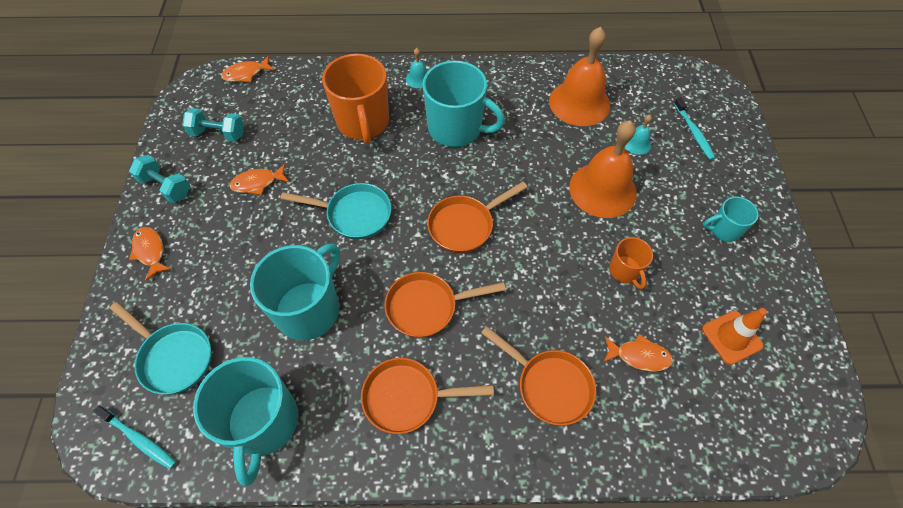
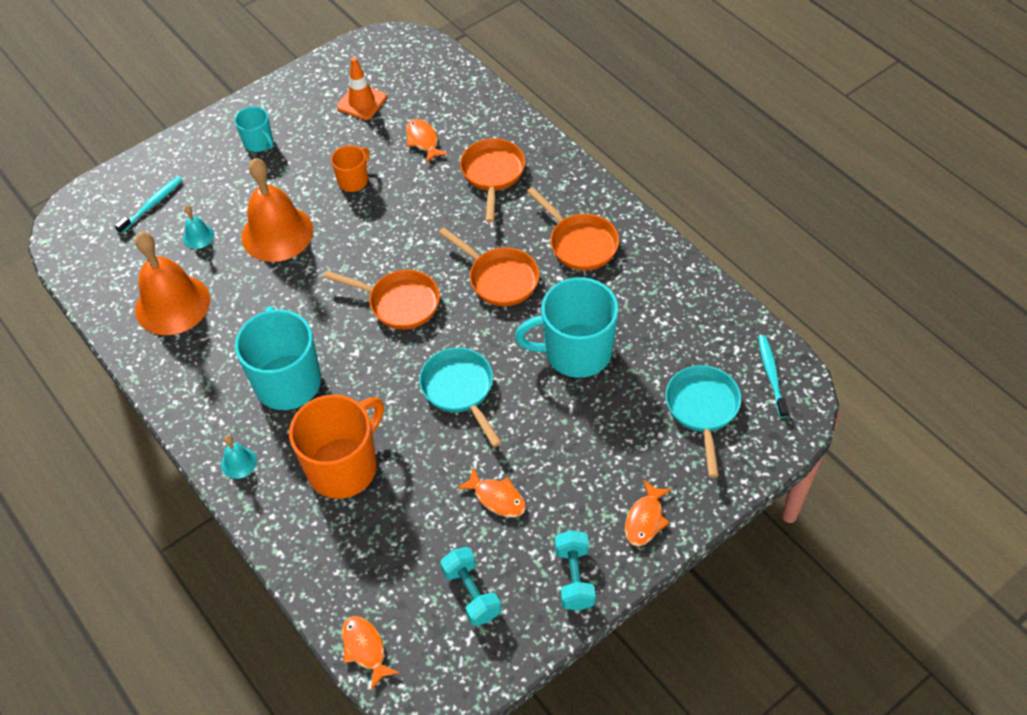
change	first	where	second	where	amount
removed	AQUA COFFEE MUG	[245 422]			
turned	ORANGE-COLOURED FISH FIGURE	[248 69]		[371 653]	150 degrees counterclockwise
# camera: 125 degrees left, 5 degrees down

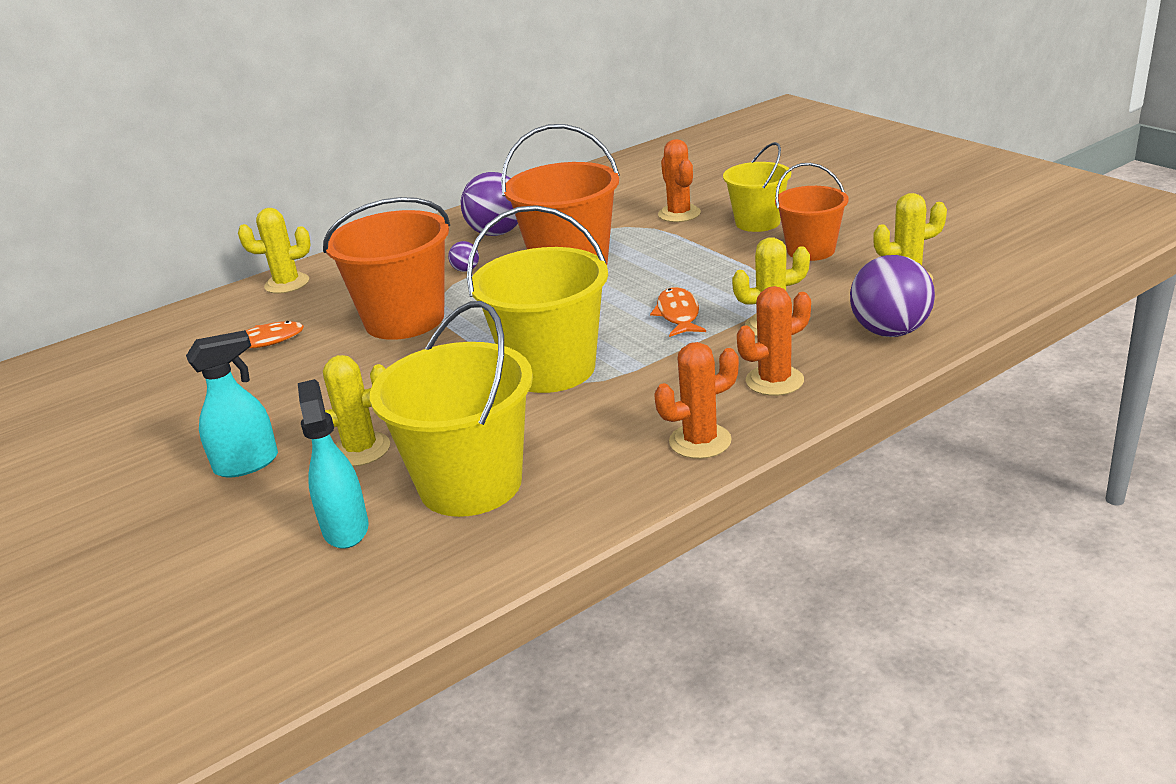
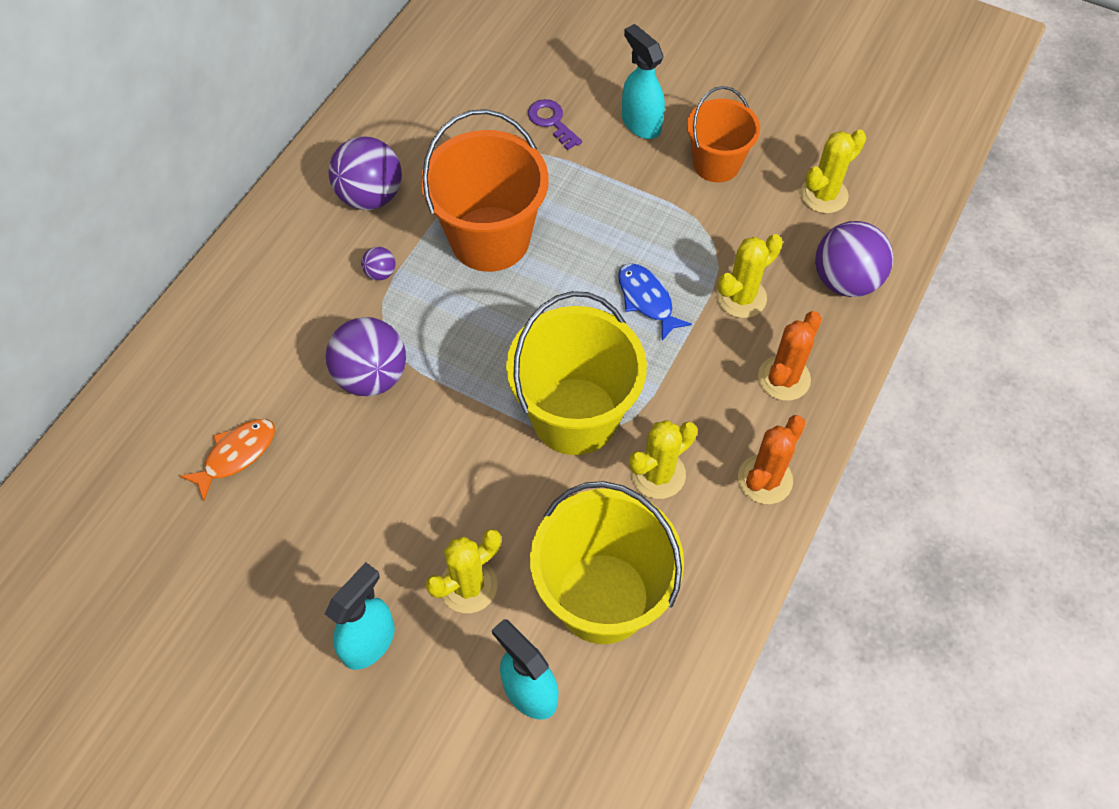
change	first	where	second	where	amount
moved	YELLOW SAGUARO CACTUS	[274 250]		[663 459]	
replaced	ORANGE-COLOURED PAIL	[386 268]	ROYAL PURPLE PLAY BALL	[366 356]	
replaced	ORANGE-COLOURED SAGUARO CACTUS	[679 180]	ROYAL PURPLE DOOR KEY	[555 124]	
replaced	YELLOW PAIL	[757 187]	AQUA SPRAYER	[643 81]	
recoloured	ORANGE-COLOURED FISH FIGURE	[678 312]	BLUE FISH FIGURE	[655 302]	
# camera: 30 degrees left, 30 degrees up

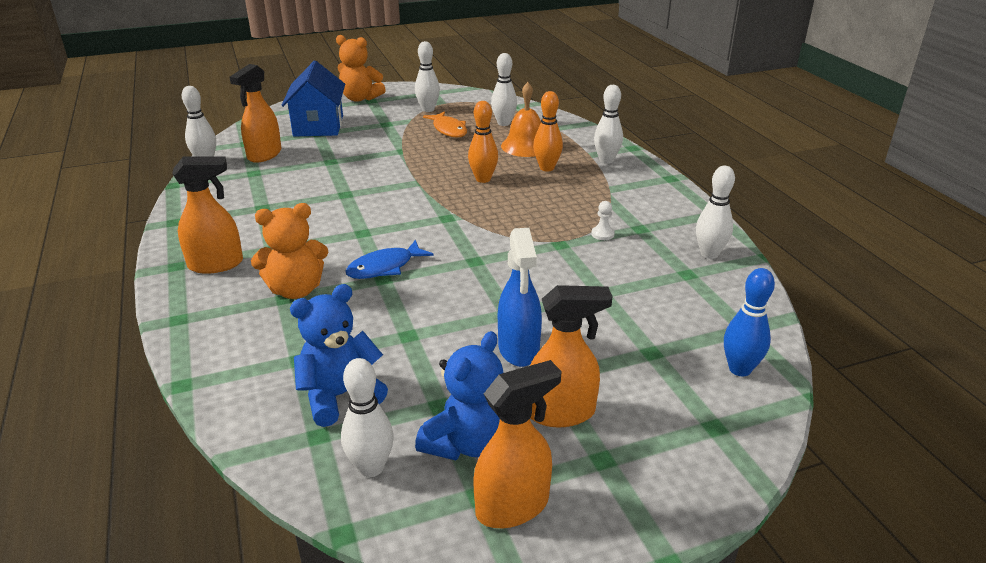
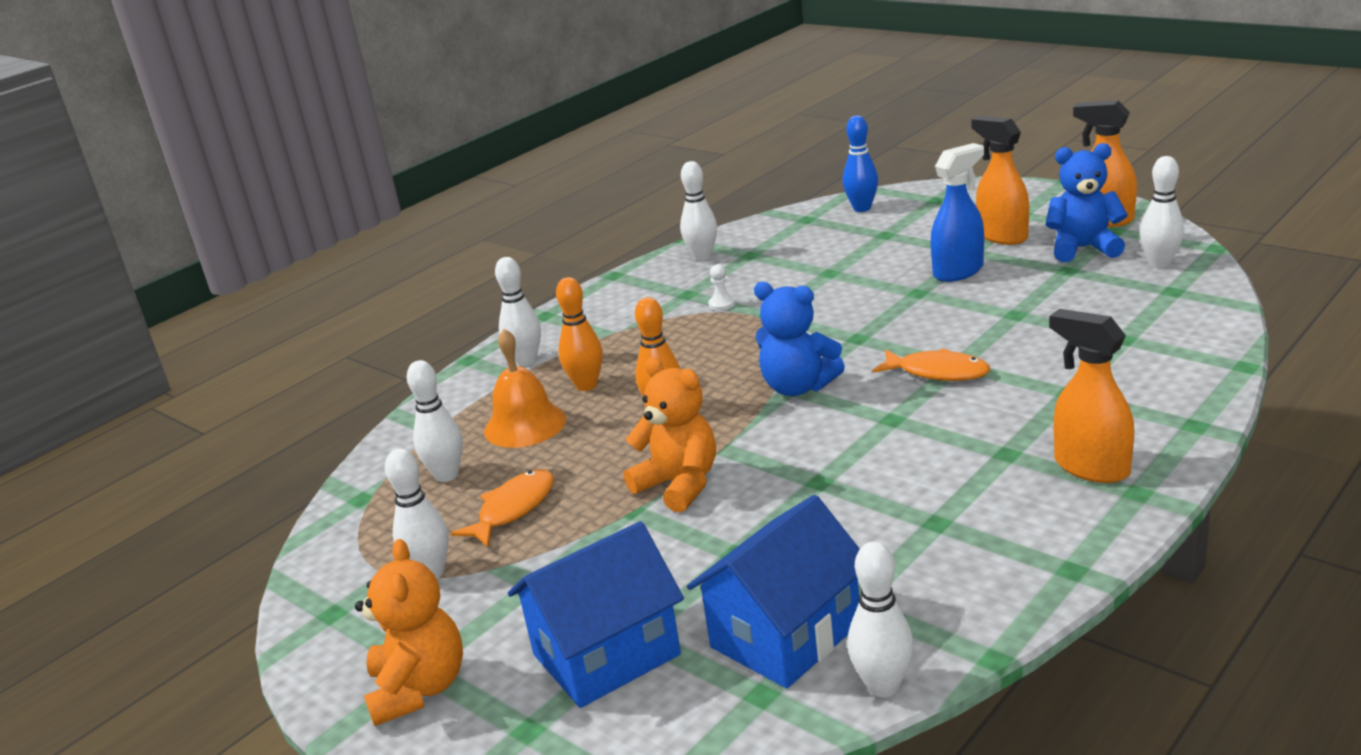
change	first	where	second	where	amount
moved	ORANGE-COLOURED TEDDY	[289 251]		[669 435]	
moved	BLUE TEDDY	[339 355]		[799 339]	
replaced	ORANGE-COLOURED SPRAYER	[255 113]	BLUE COTTAGE	[773 591]	
recoloured	BLUE FISH FIGURE	[389 259]	ORANGE-COLOURED FISH FIGURE	[931 364]	
# camera: 115 degrees left, 5 degrees down

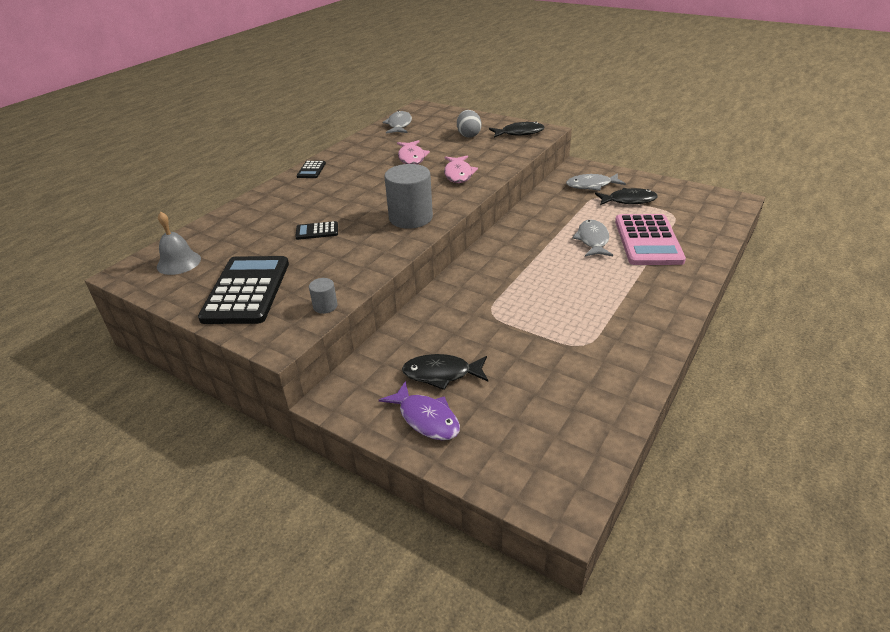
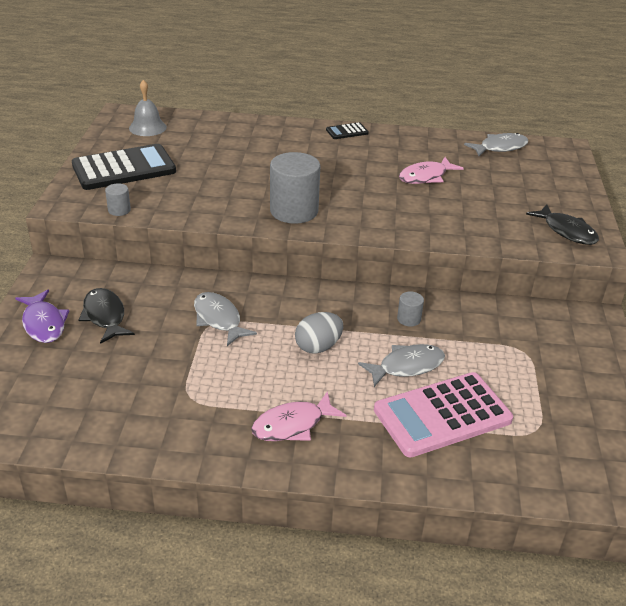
change	first	where	second	where	amount
removed	BLACK ADDING MACHINE	[316 230]			
removed	BLACK FISH FIGURE	[626 196]			
added			ASH-GREY CYLINDER SHAPE	[410 309]	
moved	ROSE-PINK FISH FIGURE	[461 169]		[298 416]	
moved	ASH-GREY EGG SHAPE	[469 123]		[319 333]	
moved	ASH-GREY FISH FIGURE	[596 182]		[225 319]	
turned	ROYAL PURPLE FISH FIGURE	[419 410]		[42 316]	45 degrees counterclockwise
# camera: 60 degrees right, 0 degrees up

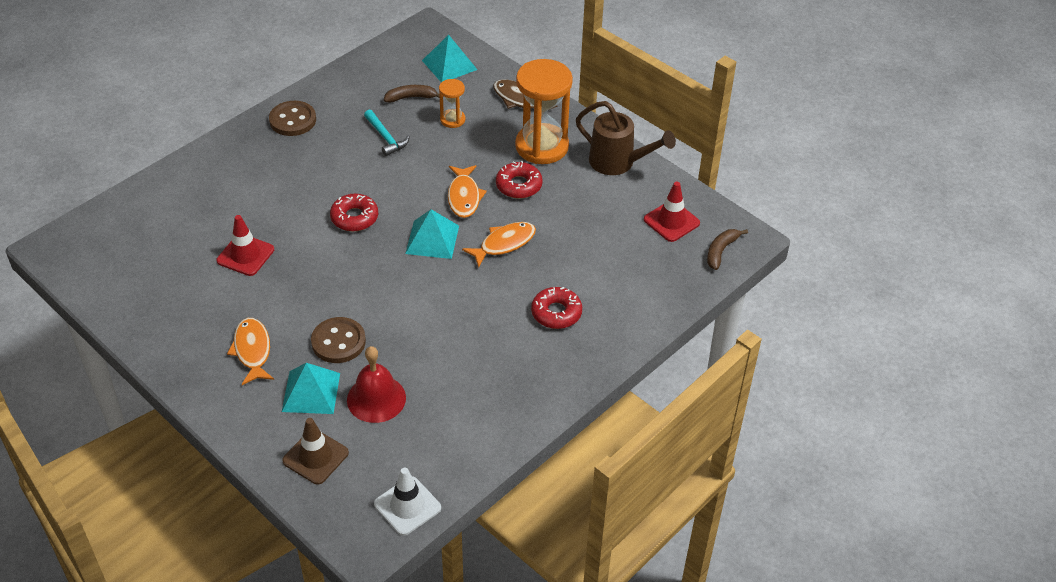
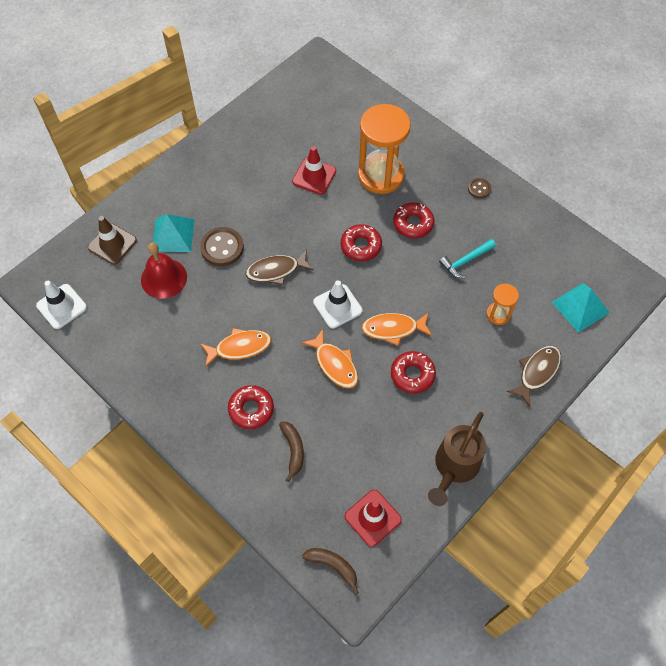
change	first	where	second	where	amount
added			BROWN FISH FIGURE	[280 267]	
added			RED DOUGHNUT	[413 220]	
moved	ORANGE-COLOURED FISH FIGURE	[250 351]		[236 347]	
moved	BROWN TOY BANANA	[412 94]		[291 452]	
moved	ORANGE-COLOURED SANDGLASS	[544 111]		[384 149]	
replaced	AQUA PYRAMID SHAPE	[432 234]	SNOW-WHITE ROAD CONE	[338 304]	
resized	BROWN BUTTON	[292 118]		[479 188]	x0.55
# camera: 90 degrees right, 15 degrees up

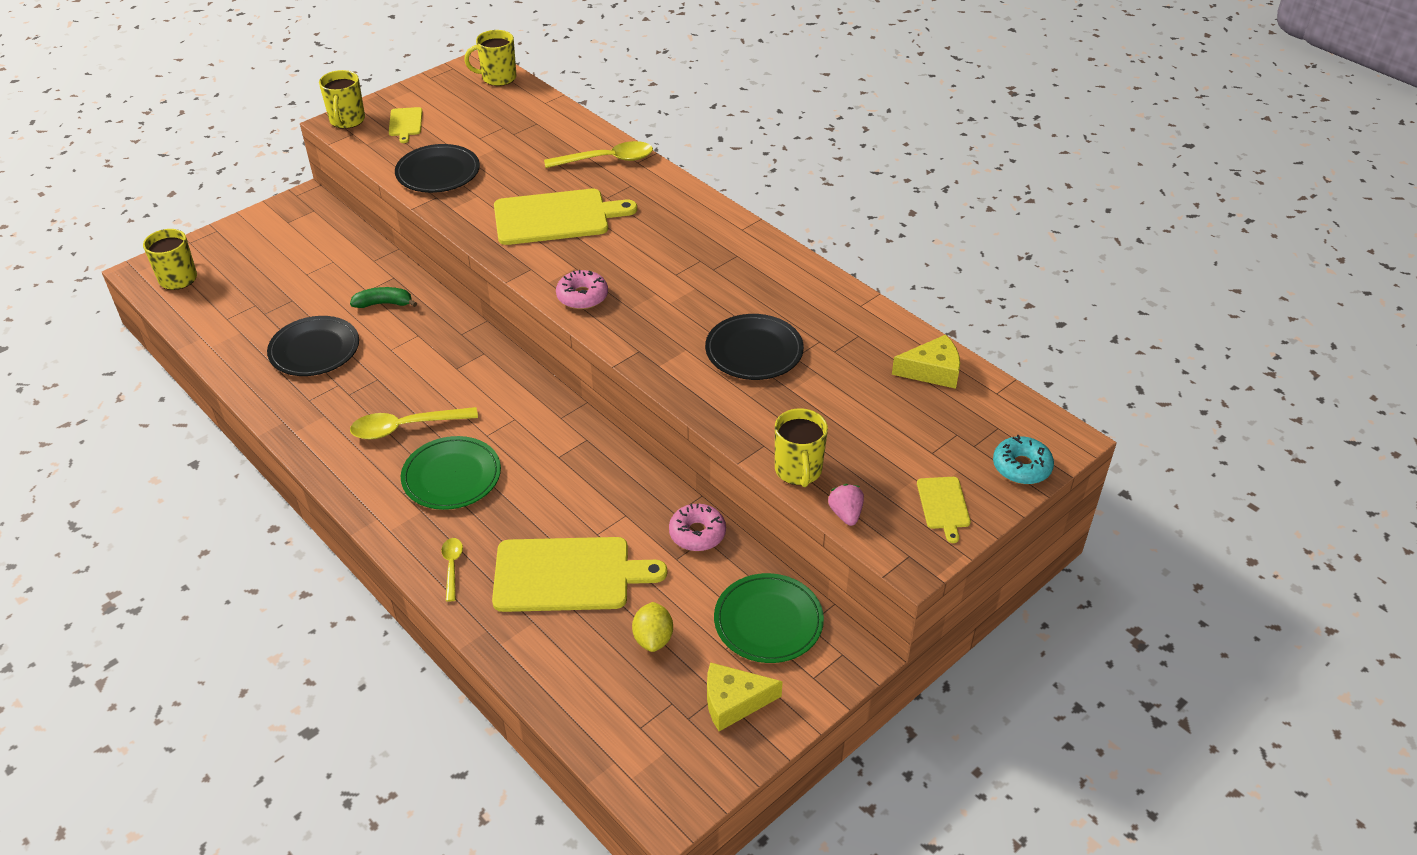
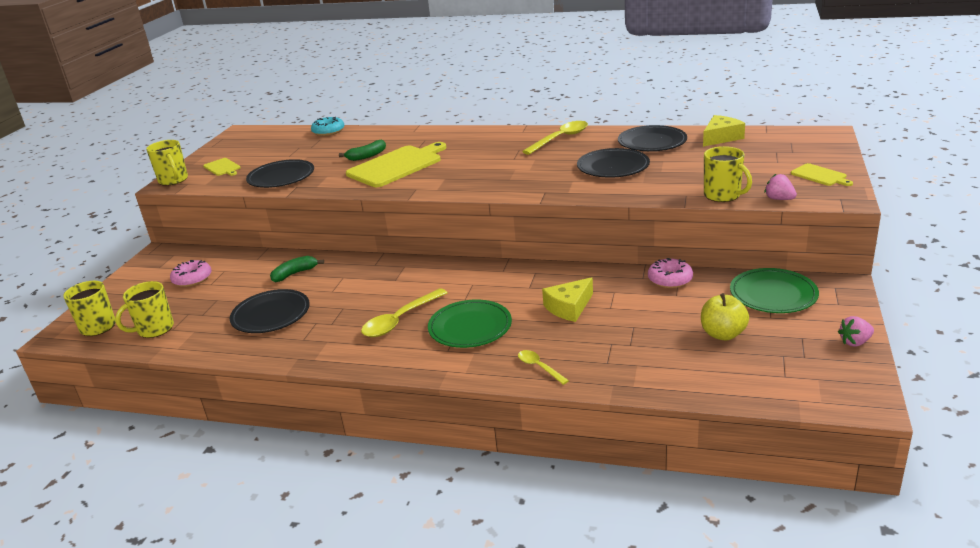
change	first	where	second	where	amount
removed	YELLOW CUTTING BOARD	[579 574]			
added			GREEN TOY BANANA	[362 150]	
added			BLACK DINNER PLATE	[652 138]	
added			ROSE-PINK BERRY	[856 331]	
moved	YELLOW COFFEE MUG	[490 58]		[144 309]	
moved	YELLOW TABLESPOON	[598 154]		[555 138]	
moved	ROSE-PINK DOUGHNUT	[582 289]		[191 273]	
moved	YELLOW CHEESE	[745 696]		[567 299]	
moved	AQUA DOUGHNUT	[1023 459]		[327 126]	
replaced	YELLOW CITRUS FRUIT	[652 627]	YELLOW TOY APPLE	[725 316]	
# camera: 30 degrees left, 15 degrees down

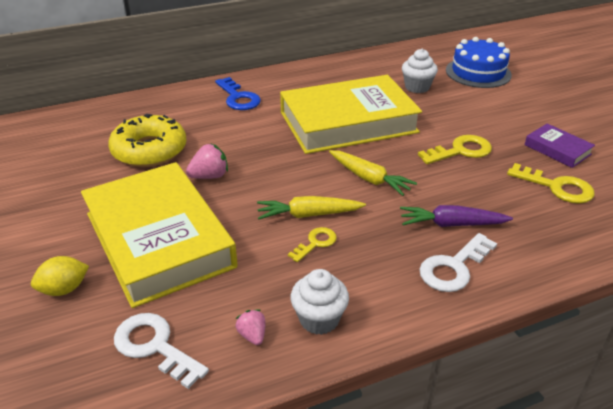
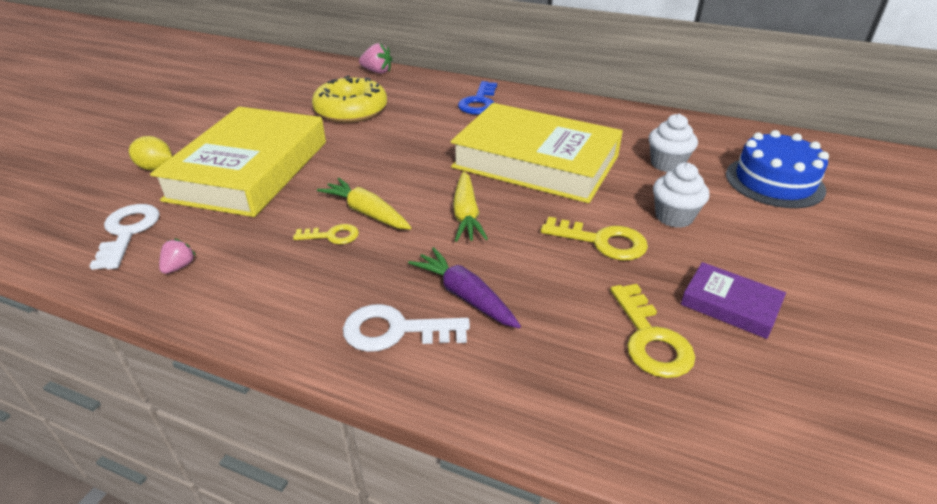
change	first	where	second	where	amount
moved	ROSE-PINK BERRY	[207 161]		[375 58]	
moved	SNOW-WHITE FAIRY CAKE	[320 302]		[681 195]	
turned	ROYAL PURPLE HARDCOVER	[559 145]		[733 300]	60 degrees counterclockwise
# camera: 45 degrees right, 0 degrees up

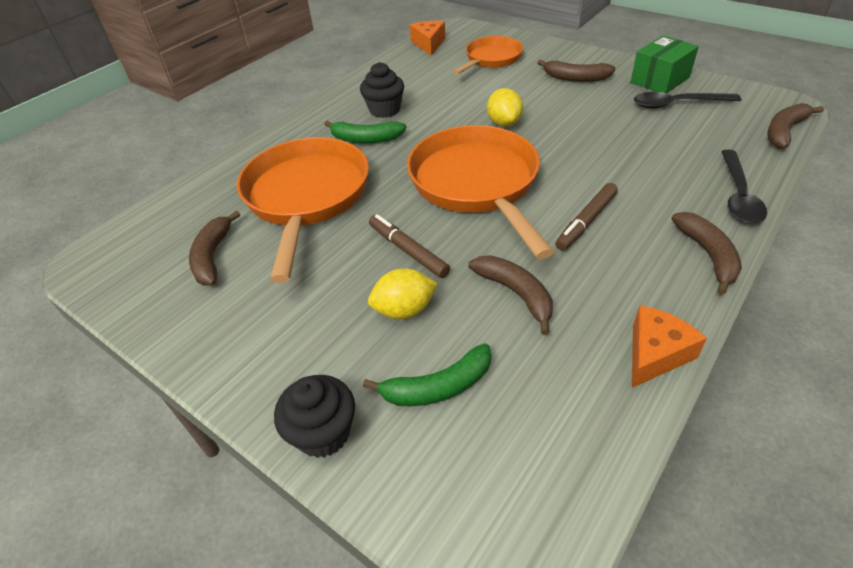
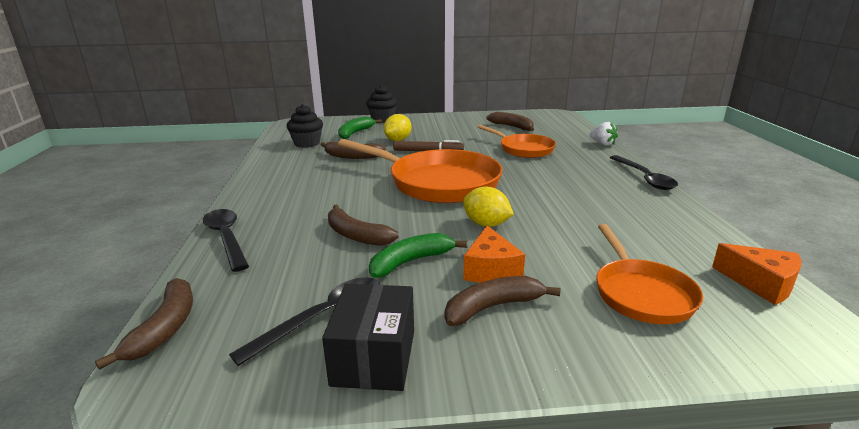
change	first	where	second	where	amount
removed	BROWN FELT PEN	[586 217]			
added			SNOW-WHITE BERRY	[603 134]	
added			BLACK TABLESPOON	[644 172]	
moved	GREEN TOY BANANA	[365 132]		[418 255]	
moved	BLACK FAIRY CAKE	[382 90]		[305 126]	
moved	ORANGE-COLOURED CHEESE	[669 346]		[494 254]	
moved	BROWN TOY BANANA	[707 253]		[363 225]	
recoloured	GREEN PARCEL	[665 64]	BLACK PARCEL	[368 337]	
resized	ORANGE-COLOURED PAN	[303 210]		[517 141]	x0.58
# camera: 135 degrees right, 20 degrees down

